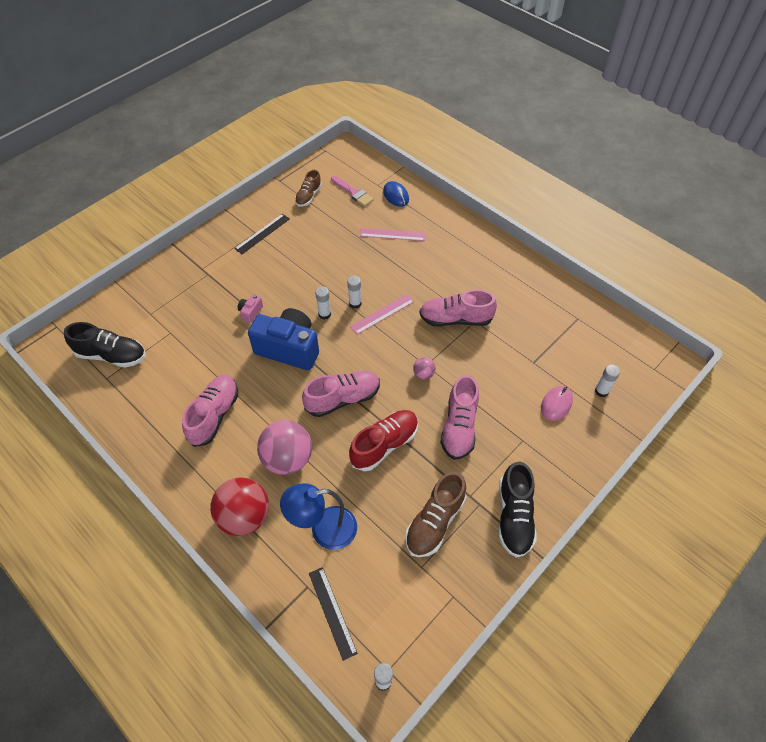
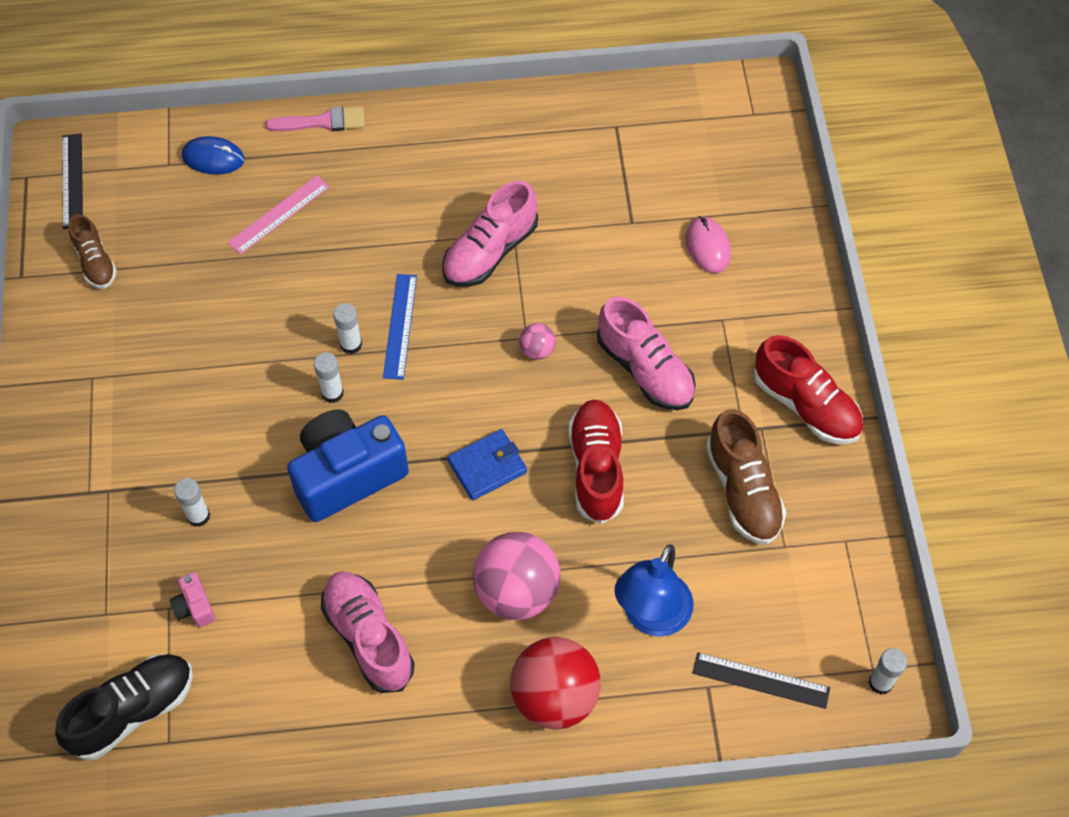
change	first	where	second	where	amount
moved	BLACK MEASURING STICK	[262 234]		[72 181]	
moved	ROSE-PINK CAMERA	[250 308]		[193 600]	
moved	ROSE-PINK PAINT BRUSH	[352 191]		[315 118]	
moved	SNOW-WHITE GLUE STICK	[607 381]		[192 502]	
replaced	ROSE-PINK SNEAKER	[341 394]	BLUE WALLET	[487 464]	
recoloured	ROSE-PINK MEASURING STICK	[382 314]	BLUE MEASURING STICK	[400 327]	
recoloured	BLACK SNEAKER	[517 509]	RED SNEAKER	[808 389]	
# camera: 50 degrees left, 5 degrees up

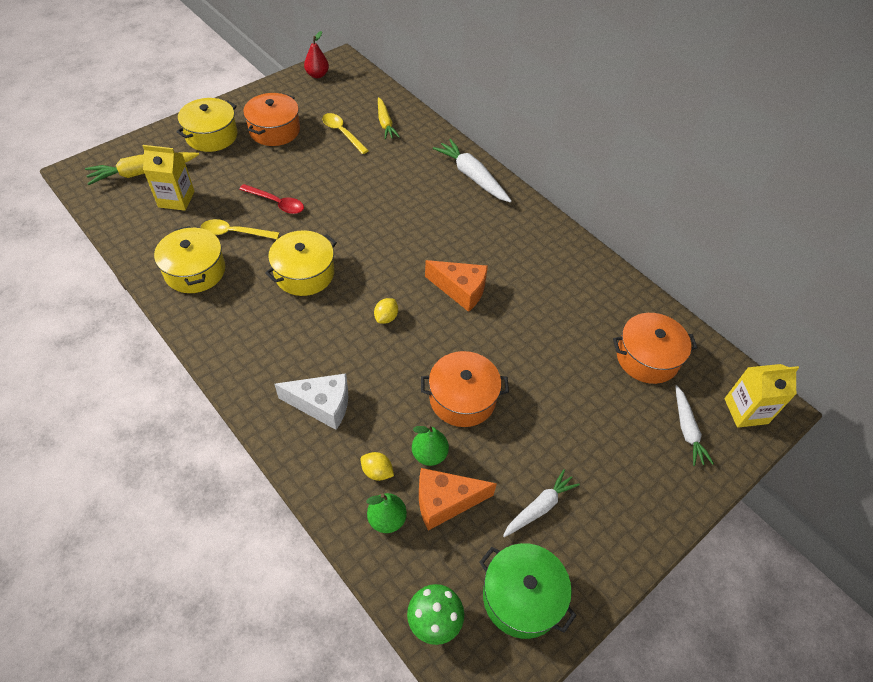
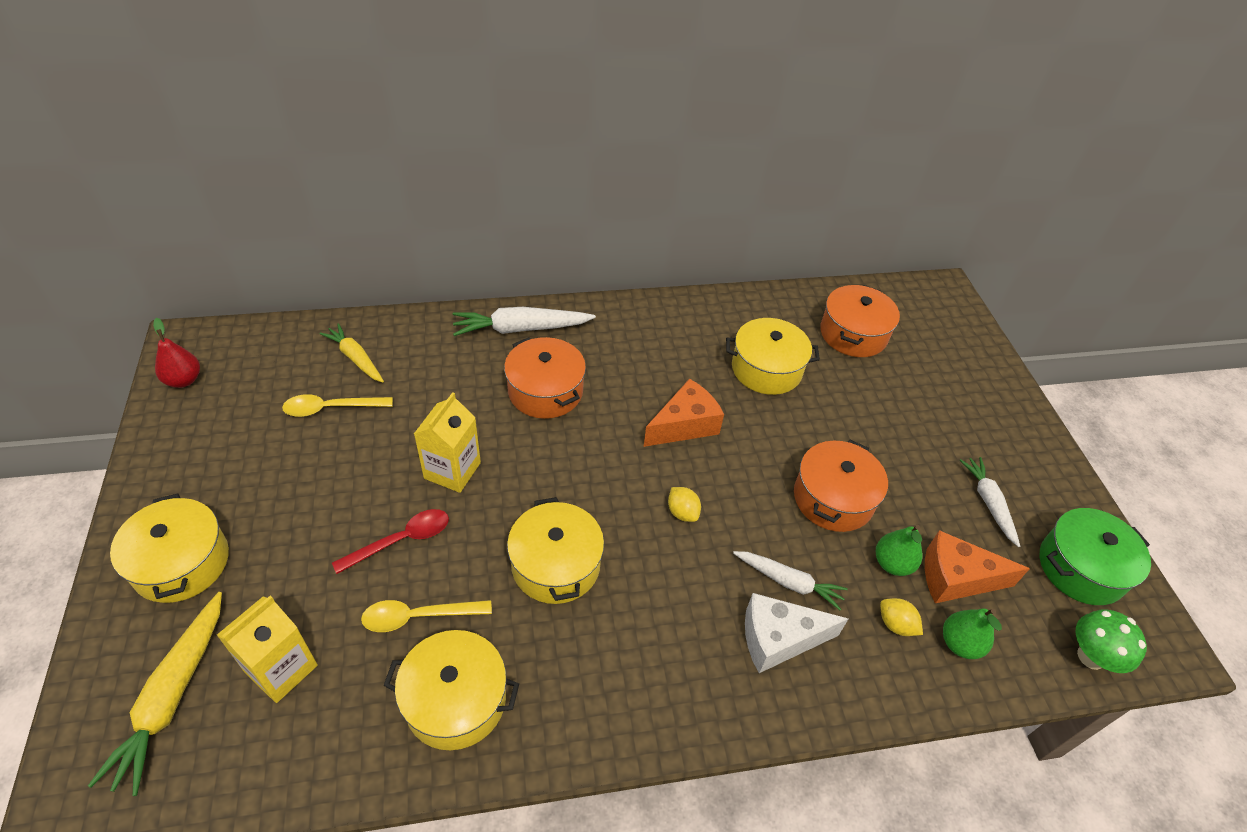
change	first	where	second	where	amount
added			YELLOW COOKING POT	[773 356]	
moved	ORANGE-COLOURED COOKING POT	[271 119]		[545 378]	
moved	SNOW-WHITE CARROT	[694 425]		[790 580]	
moved	YELLOW MILK CARTON	[761 396]		[447 442]	
turned	YELLOW TABLESPOON	[240 229]		[426 616]	45 degrees clockwise
turned	SNOW-WHITE CHEESE	[311 401]		[796 633]	135 degrees counterclockwise
turned	YELLOW CITRUS FRUIT	[377 466]		[901 617]	75 degrees clockwise
turned	YELLOW CARROT	[389 118]		[352 353]	150 degrees counterclockwise
turned	ORANGE-COLOURED CHEESE	[458 499]		[977 566]	75 degrees clockwise
# camera: 60 degrees left, 5 degrees down

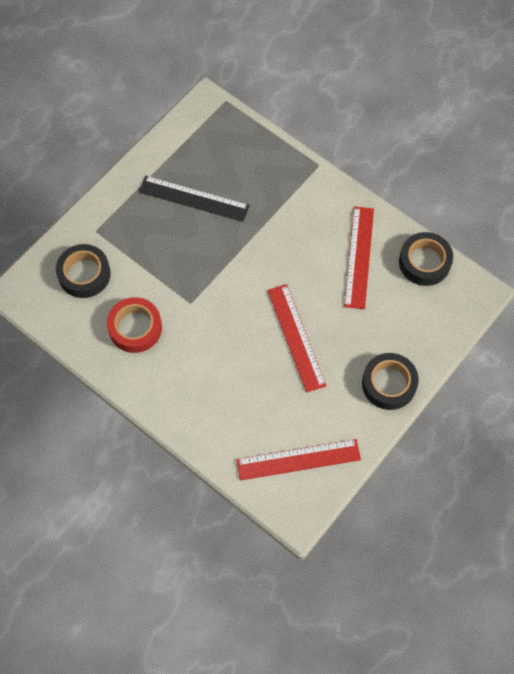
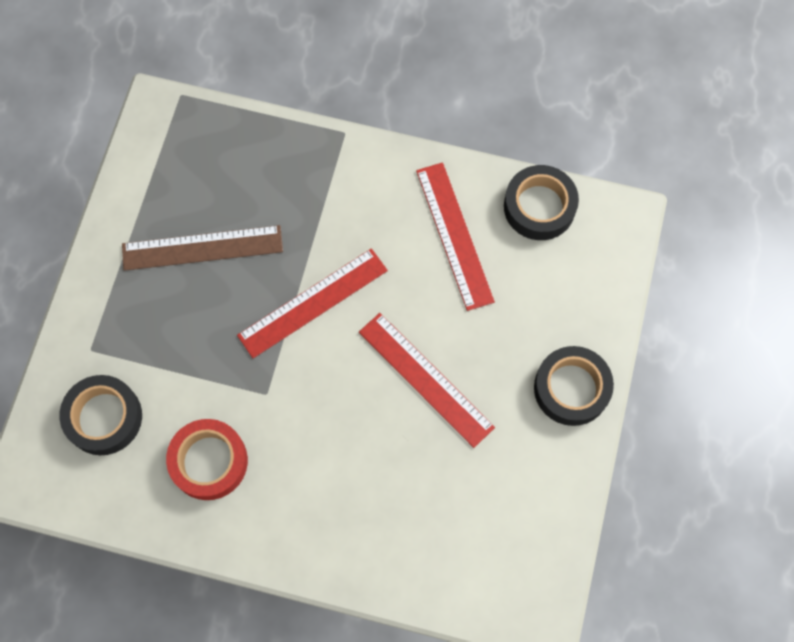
change	first	where	second	where	amount
moved	RED MEASURING STICK	[298 460]		[312 303]	
recoloured	BLACK MEASURING STICK	[194 199]	BROWN MEASURING STICK	[202 248]	
# camera: 25 degrees left, 5 degrees up

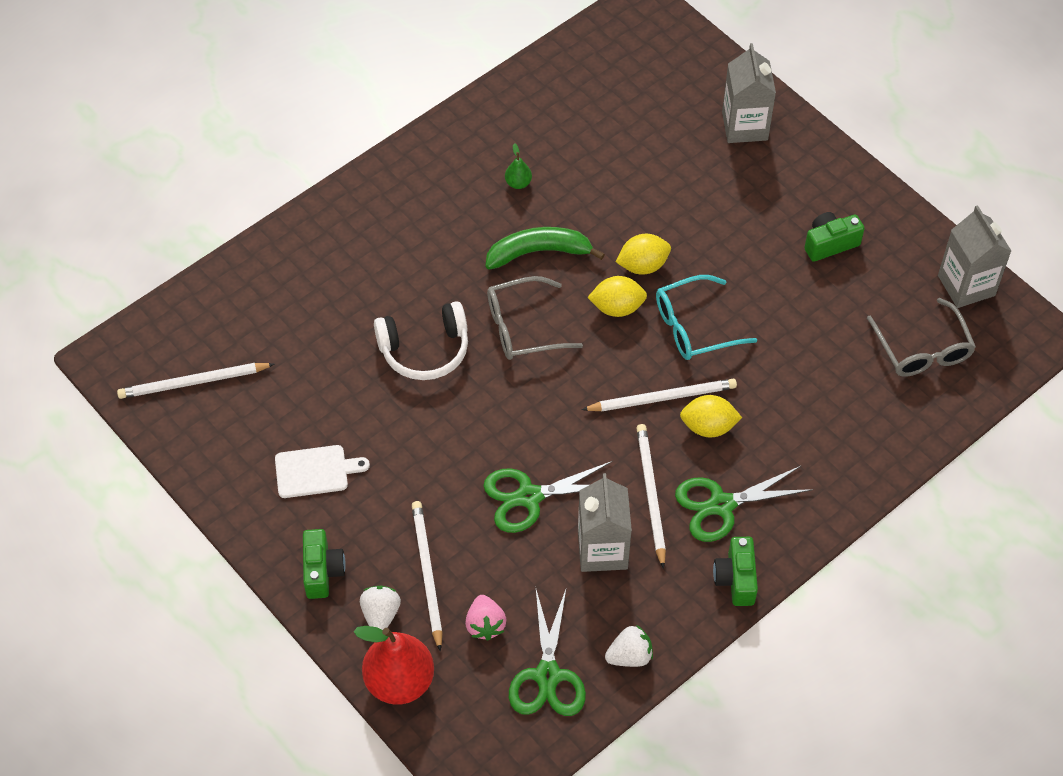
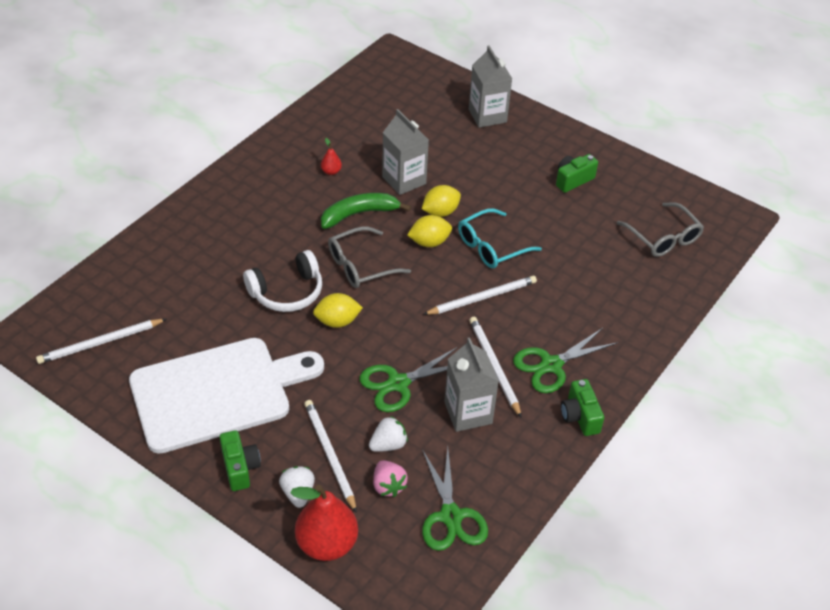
change	first	where	second	where	amount
moved	SNOW-WHITE BERRY	[629 646]		[388 434]	
moved	YELLOW CITRUS FRUIT	[711 416]		[338 310]	
moved	ASH-GREY MILK CARTON	[974 256]		[405 152]	
recoloured	GREEN TOY PEAR	[518 166]	RED TOY PEAR	[331 156]	
resized	SNOW-WHITE CUTTING BOARD	[322 471]		[226 396]	x2.43
# camera: 15 degrees left, 10 degrees down

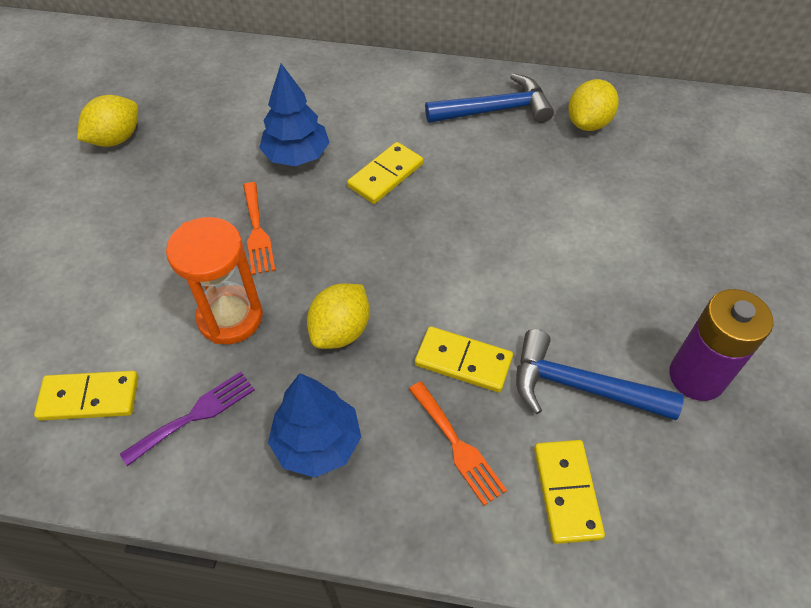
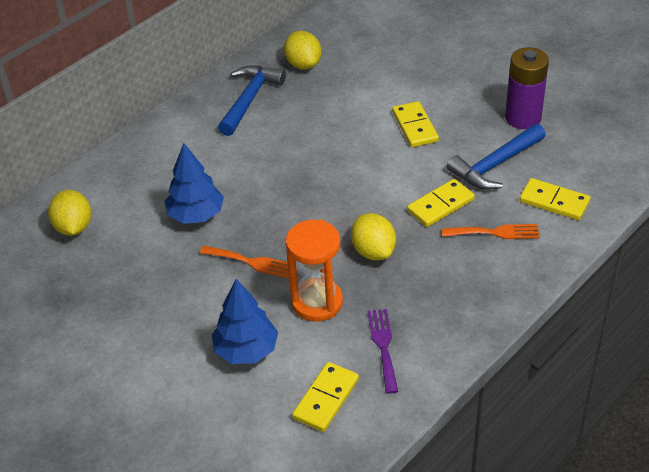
change	first	where	second	where	amount
moved	YELLOW CITRUS FRUIT	[107 121]		[69 213]	
moved	BLUE TOY TREE	[314 425]		[245 321]	
moved	YELLOW DOMINO PIECE	[385 173]		[415 124]	
# camera: 55 degrees left, 10 degrees down

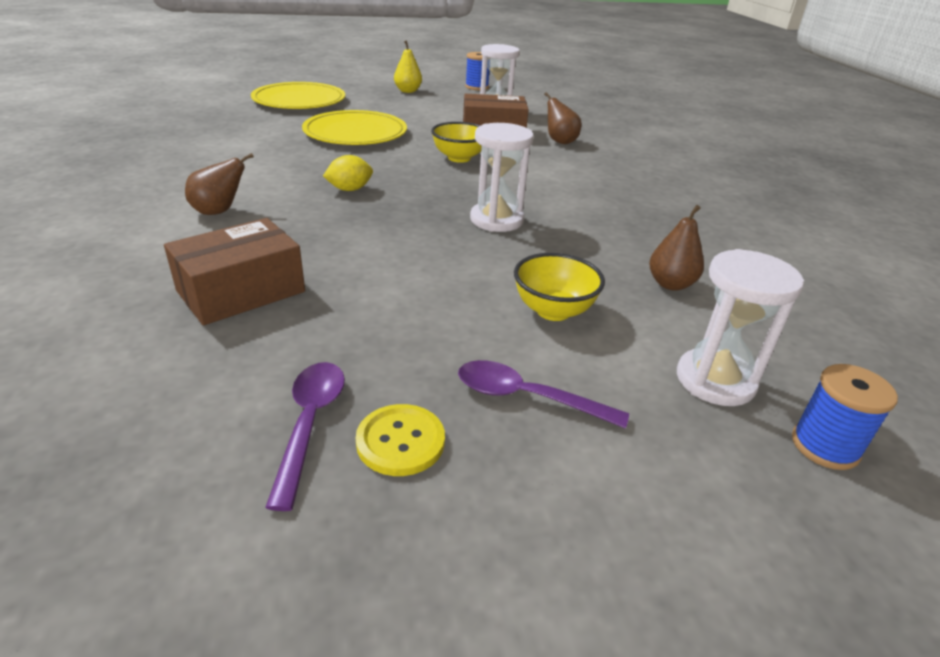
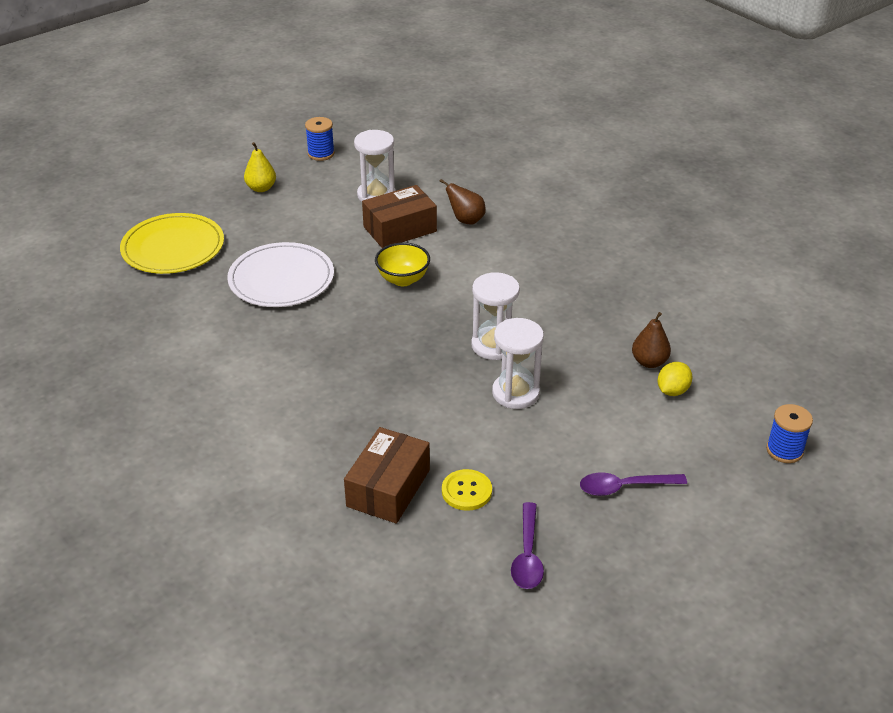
change	first	where	second	where	amount
removed	BROWN TOY PEAR	[219 184]			
removed	YELLOW SERVING BOWL	[559 287]			
moved	YELLOW CITRUS FRUIT	[348 173]		[675 379]	
moved	YELLOW BUTTON	[400 440]		[467 490]	
moved	SNOW-WHITE SANDGLASS	[740 327]		[518 363]	
recoloured	YELLOW DINNER PLATE	[354 127]	SNOW-WHITE DINNER PLATE	[280 274]	
turned	ROYAL PURPLE TABLESPOON	[305 436]		[527 545]	150 degrees counterclockwise
# camera: 25 degrees left, 5 degrees up

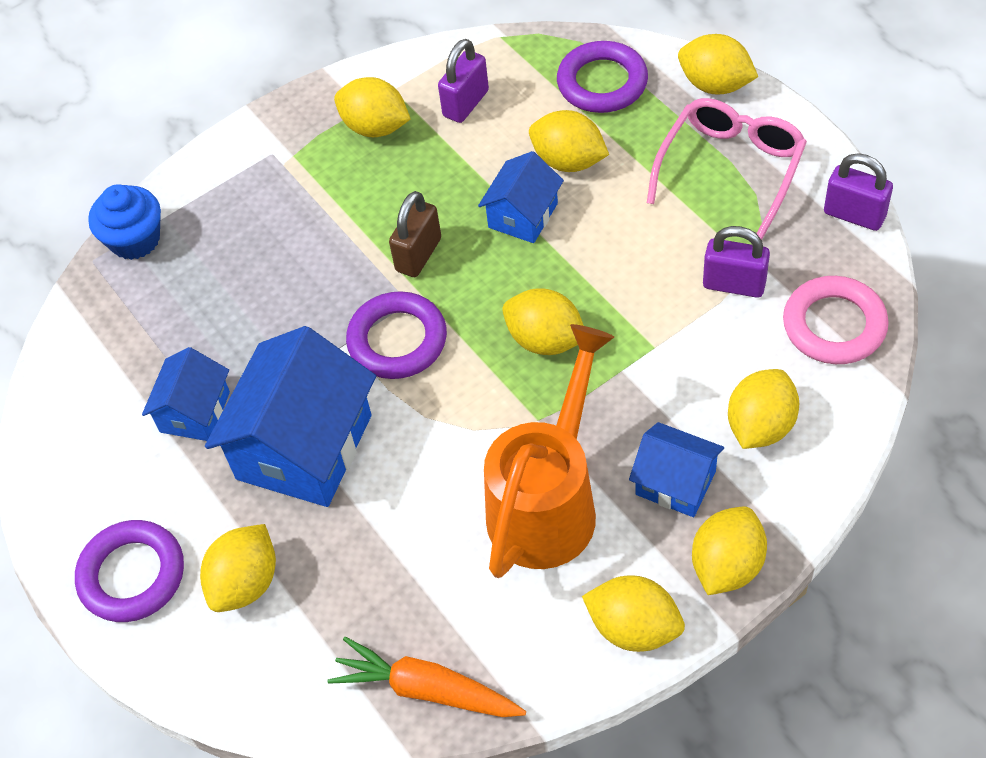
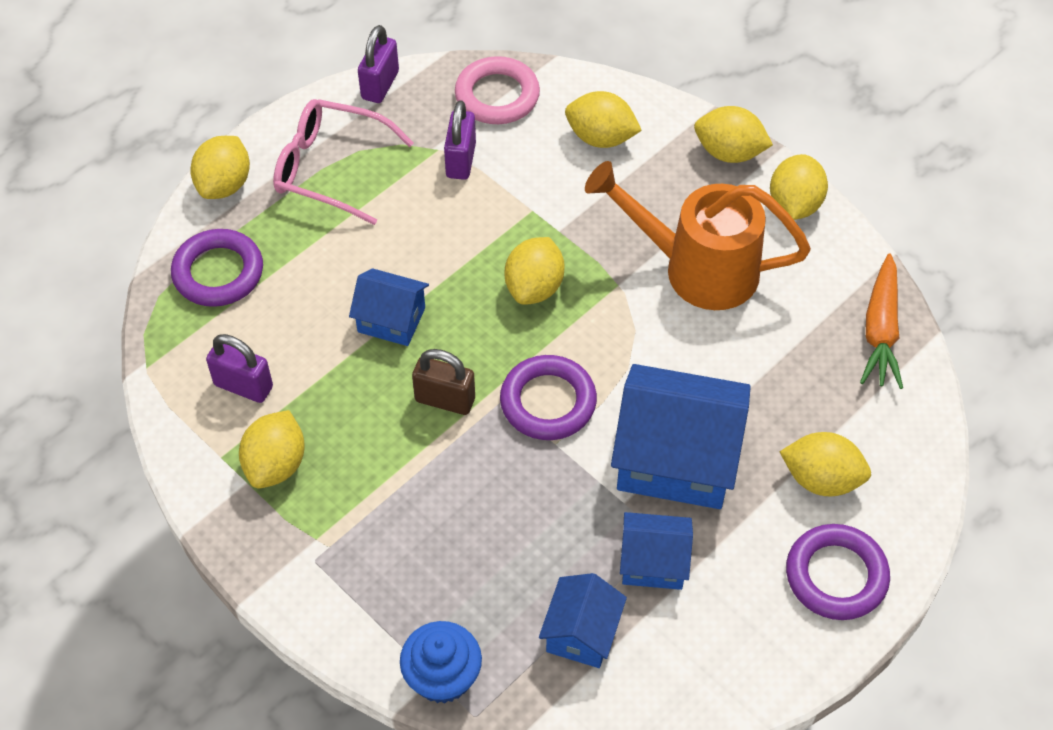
change	first	where	second	where	amount
removed	YELLOW CITRUS FRUIT	[569 141]			
moved	BLUE COTTAGE	[676 469]		[583 620]	
# camera: 105 degrees left, 0 degrees up

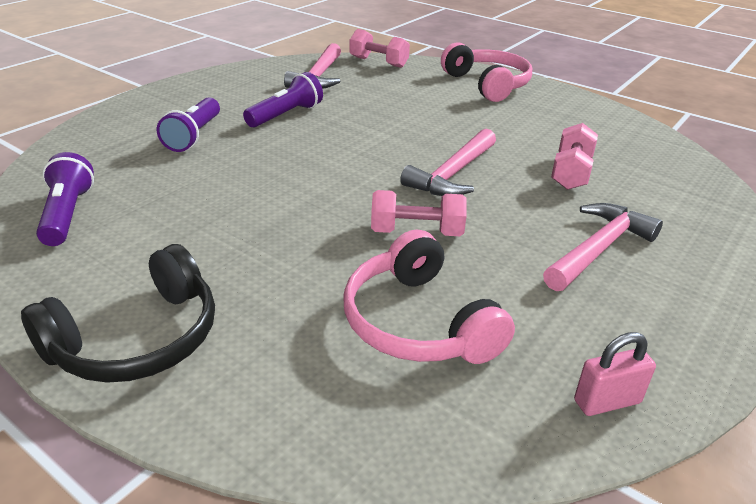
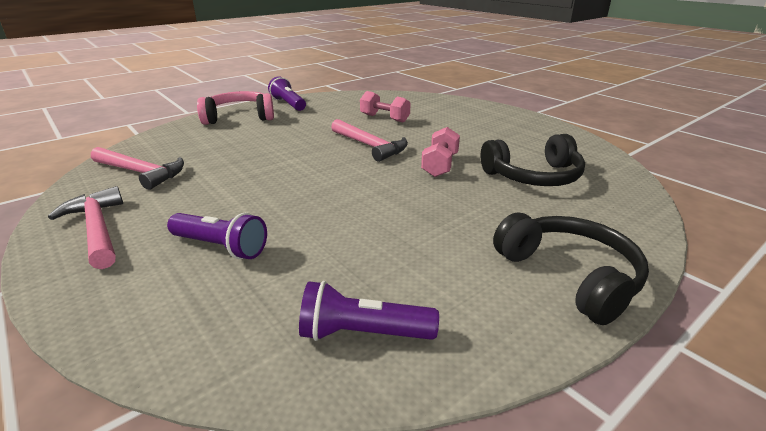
change	first	where	second	where	amount
removed	ROSE-PINK HAND WEIGHT	[380 48]			
removed	ROSE-PINK PADLOCK	[615 374]			
moved	ROYAL PURPLE TORCH	[283 99]		[287 93]	
moved	ROSE-PINK CARPENTER'S HAMMER	[603 247]		[85 227]	
recoloured	ROSE-PINK HEADPHONES	[429 297]	BLACK HEADPHONES	[533 160]	
# camera: 75 degrees left, 5 degrees down

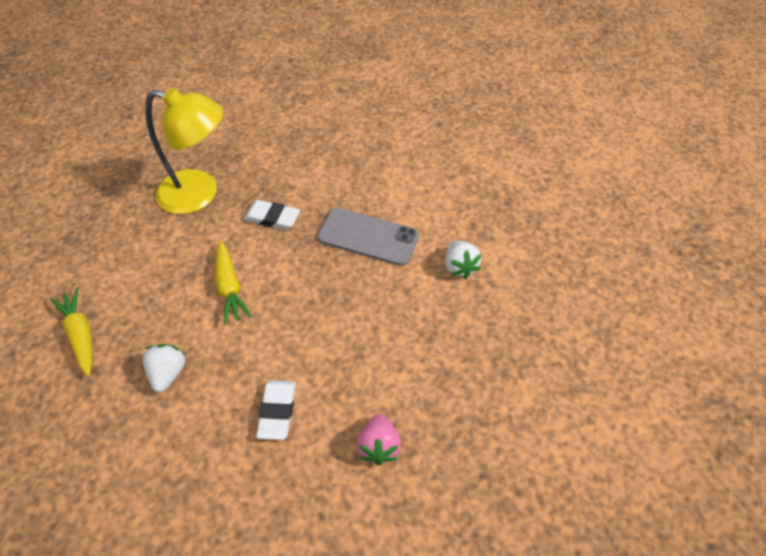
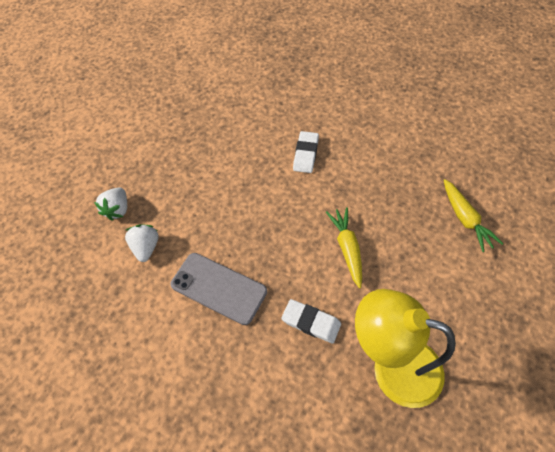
change	first	where	second	where	amount
removed	ROSE-PINK BERRY	[379 440]			
moved	SNOW-WHITE BERRY	[164 368]		[110 204]	
# camera: 170 degrees left, 5 degrees up

